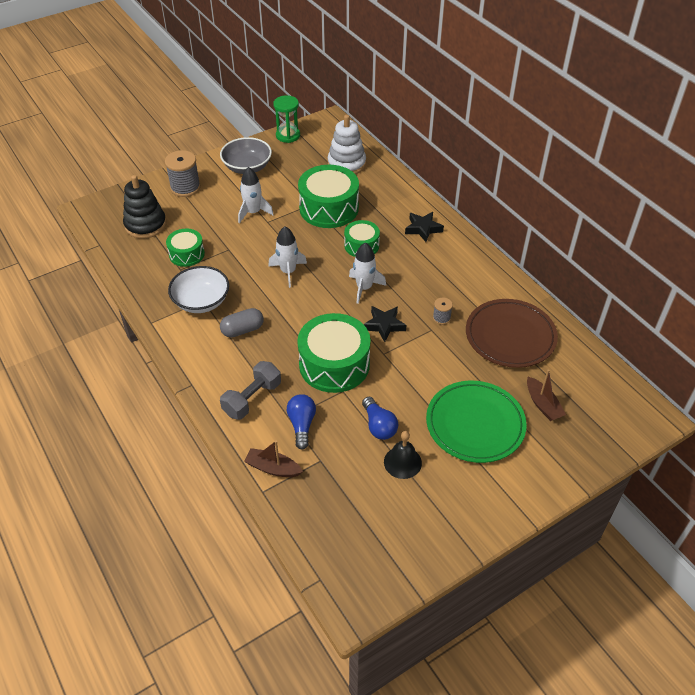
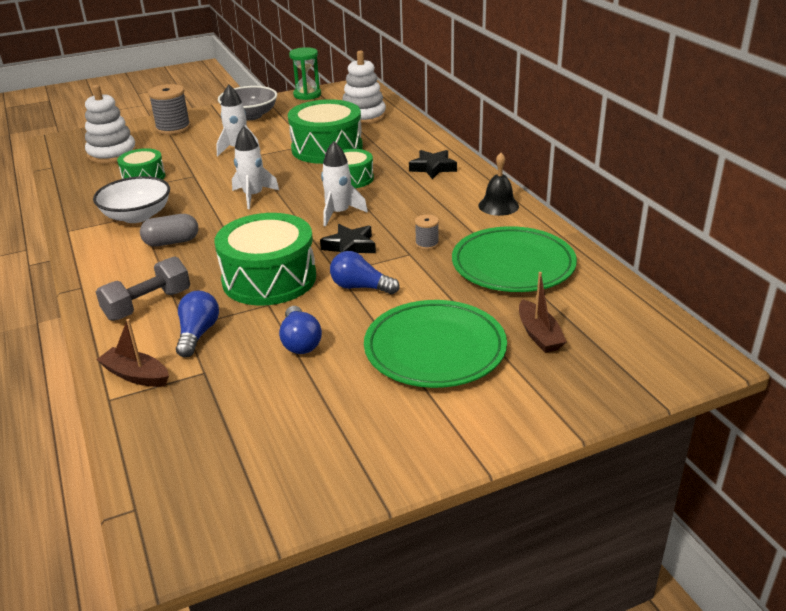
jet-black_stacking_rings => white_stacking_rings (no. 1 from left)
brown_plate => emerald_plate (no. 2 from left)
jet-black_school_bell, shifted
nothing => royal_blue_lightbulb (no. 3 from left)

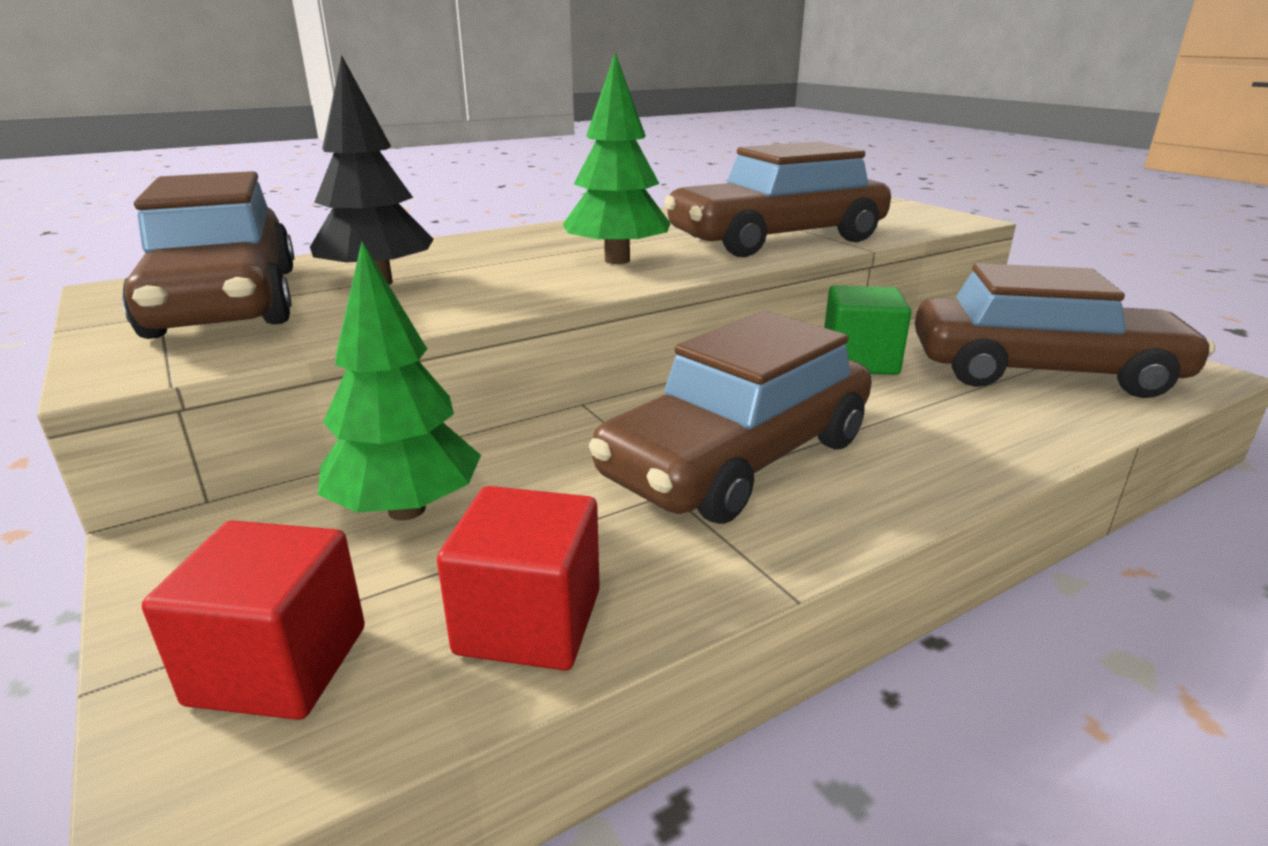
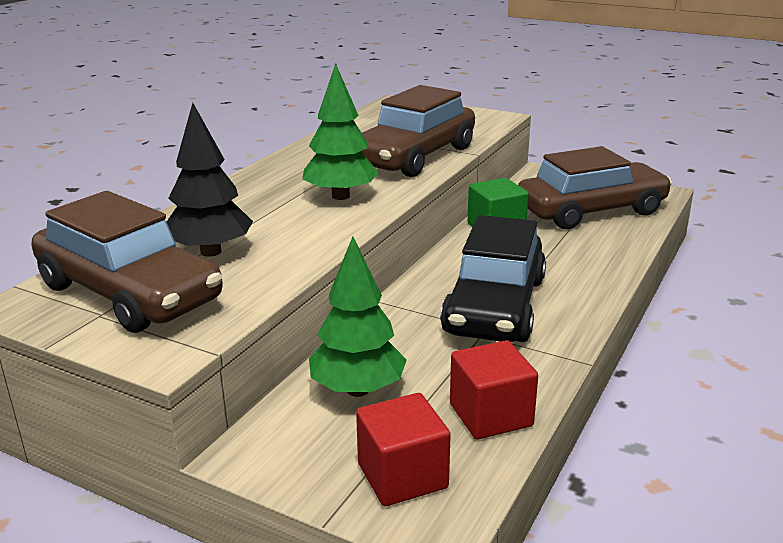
brown_car (no. 2 from left) => jet-black_car

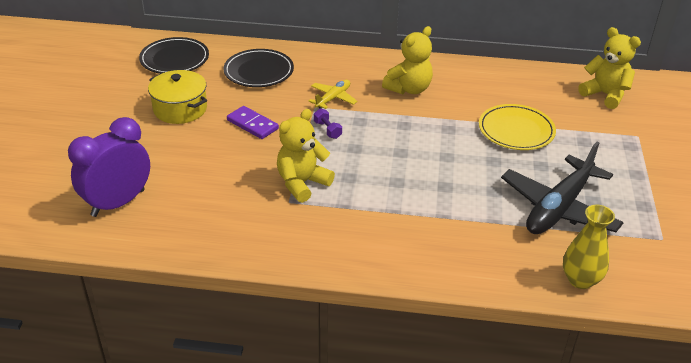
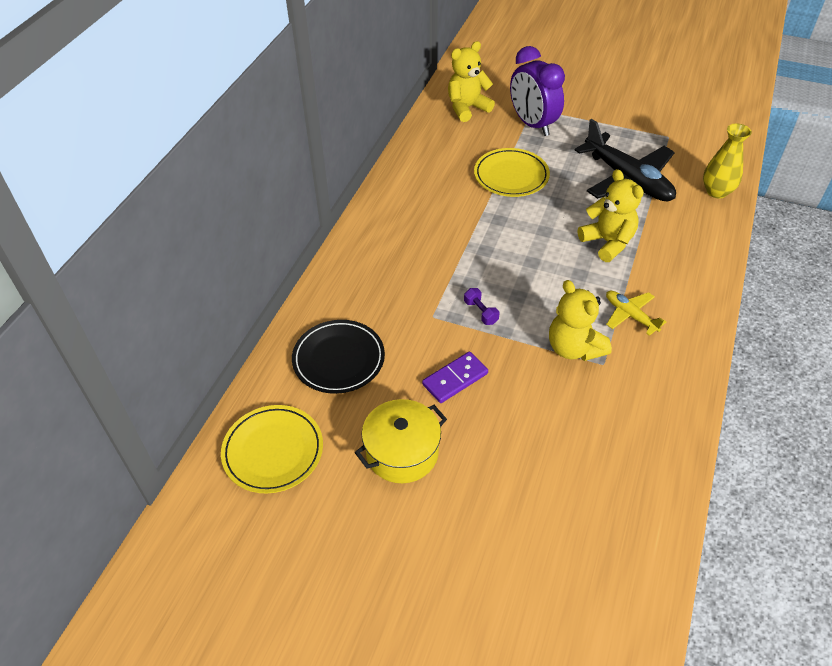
yellow_teddy (no. 2 from left in the first image) => yellow_teddy (no. 3 from left), shifted
jet-black_plate (no. 1 from left) => yellow_plate (no. 1 from left)
yellow_toy_plane, shifted
purple_hand_weight, 75 degrees clockwise
purple_clock, shifted

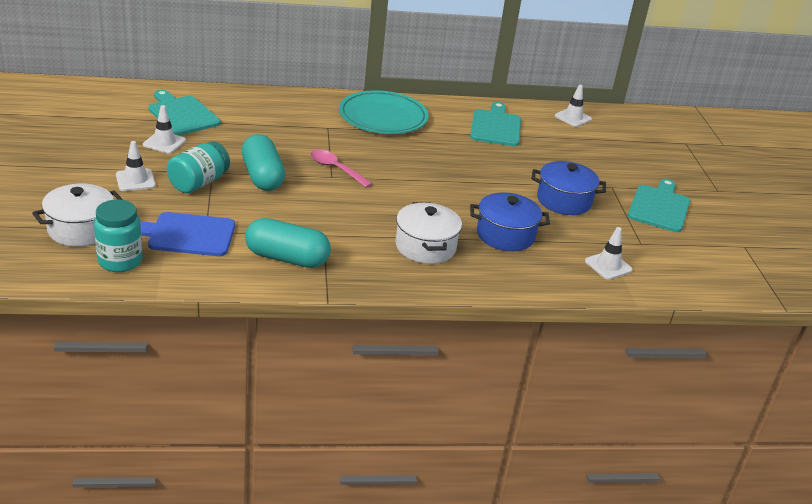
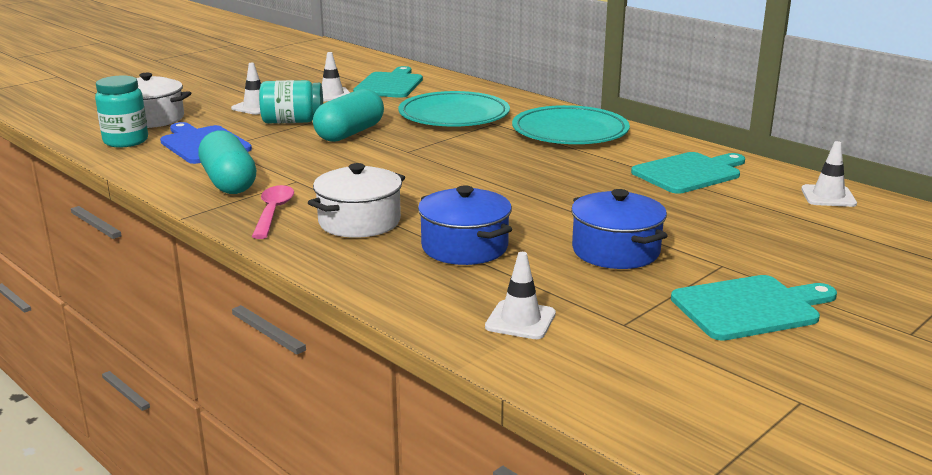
rosy_tablespoon, shifted
nothing => turquoise_plate (no. 1 from left)

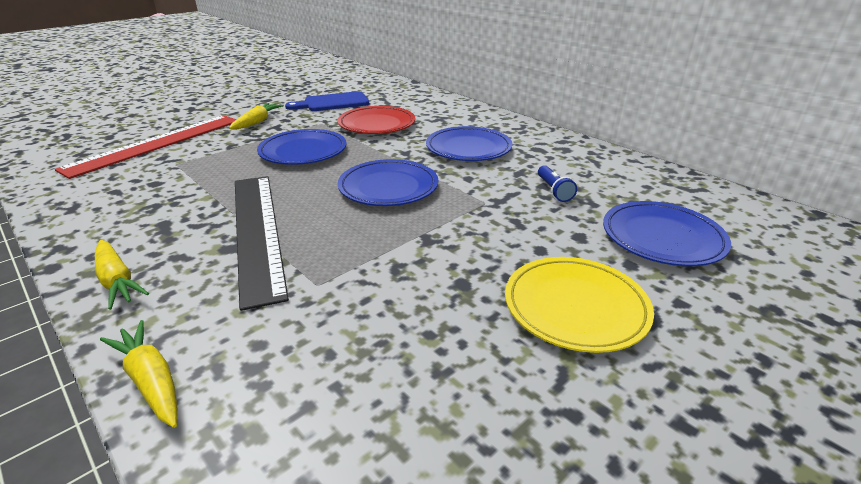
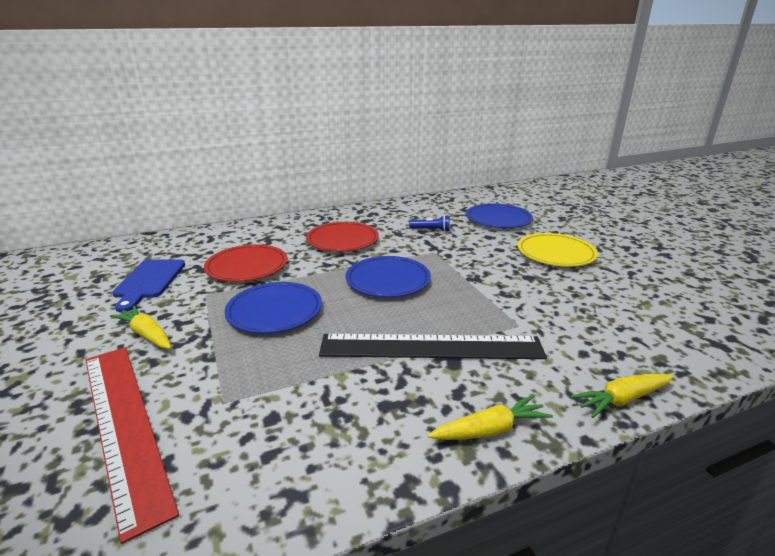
royal_blue_plate (no. 3 from left) => scarlet_plate (no. 2 from left)

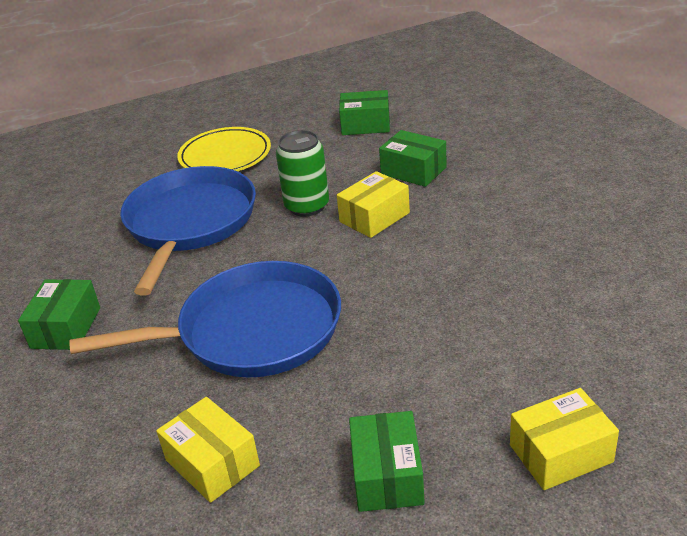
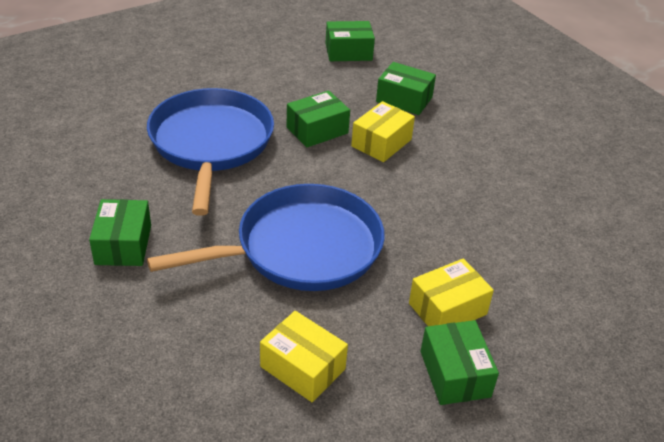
yellow_plate => nothing
emerald_tin => emerald_package (no. 2 from left)
yellow_package (no. 3 from left), shifted

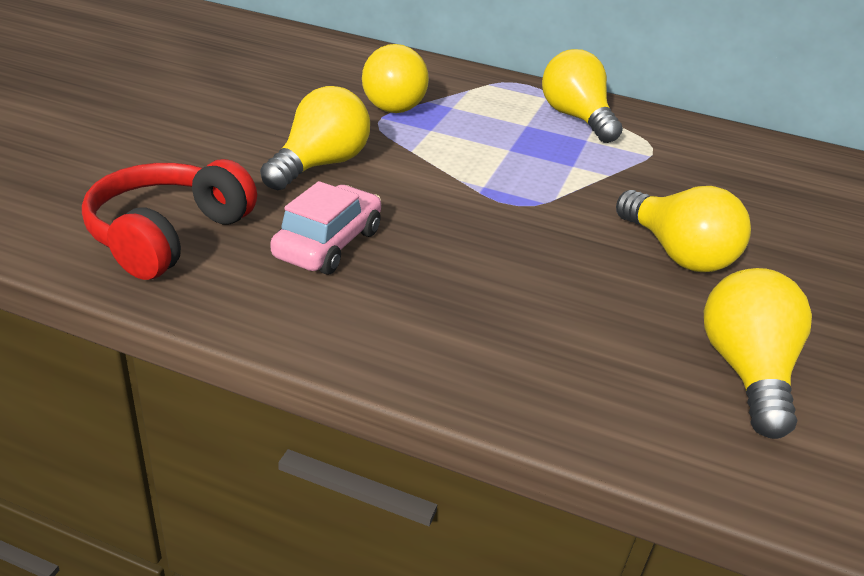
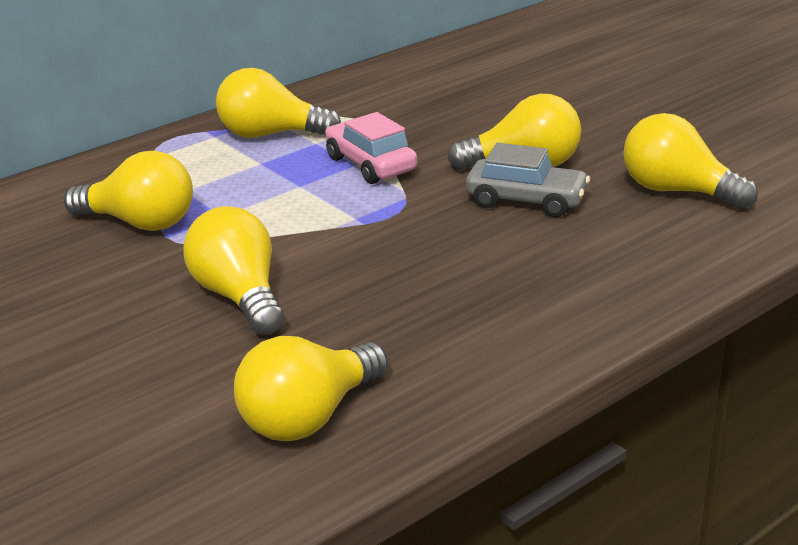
scarlet_headset => yellow_lightbulb (no. 4 from left)
rosy_car, shifted
nothing => gray_car

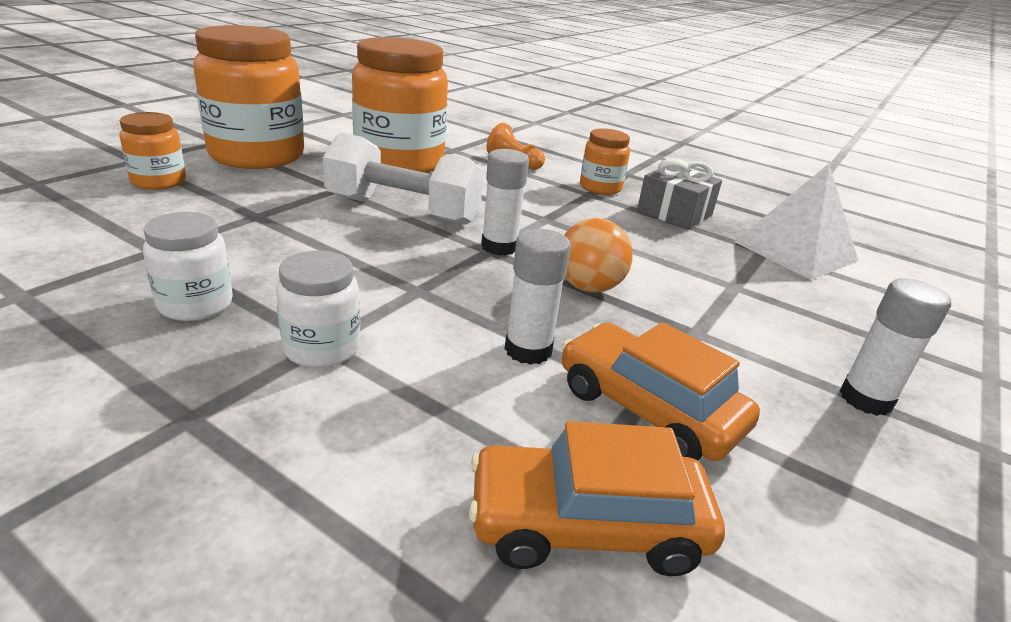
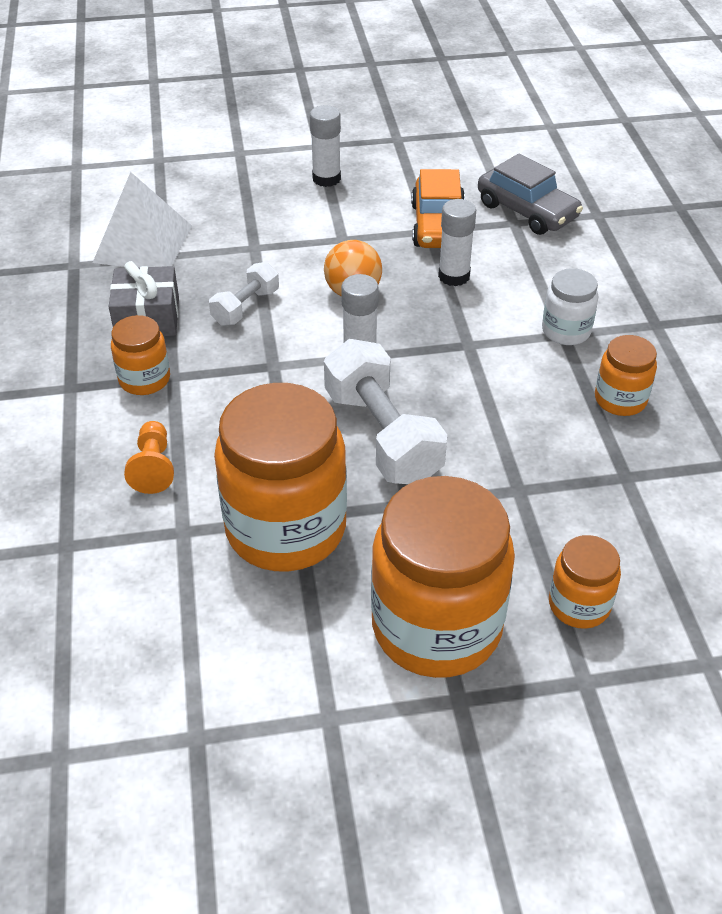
white_preserve_jar (no. 1 from left) => bright_orange_preserve_jar (no. 5 from left)
bright_orange_car (no. 1 from left) => gray_car
nothing => white_hand_weight (no. 1 from left)

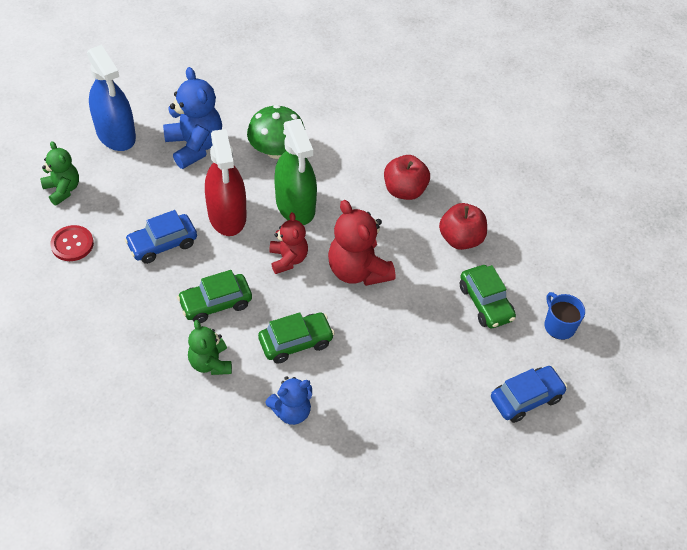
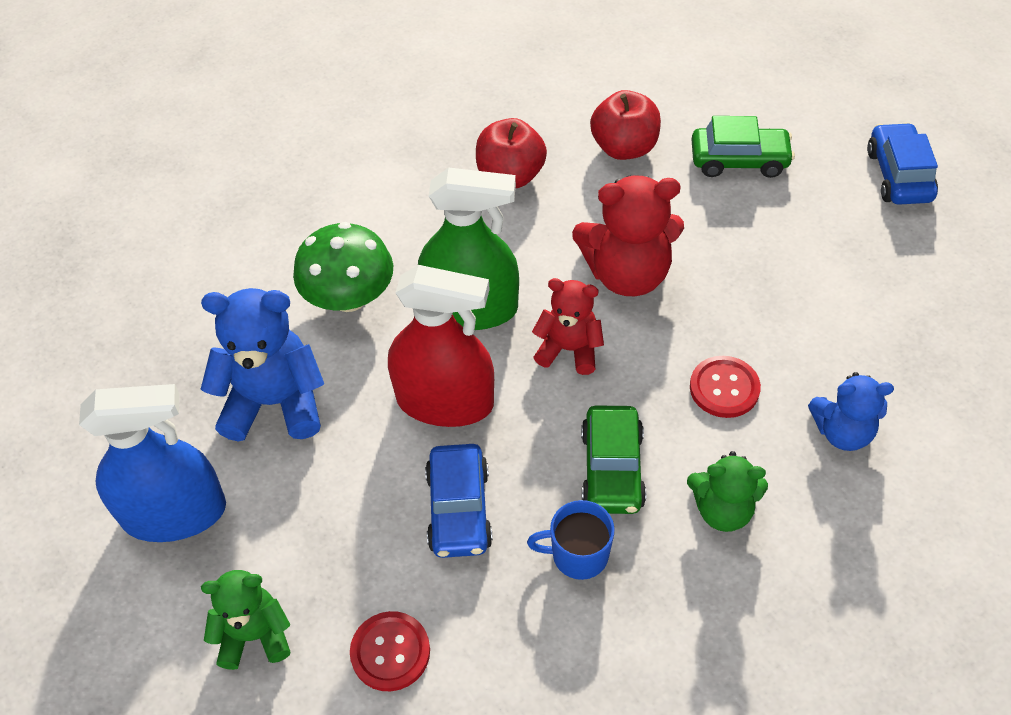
royal_blue_mug, shifted
emerald_car (no. 2 from left) => scarlet_button (no. 2 from left)
royal_blue_teddy (no. 2 from left), 90 degrees clockwise

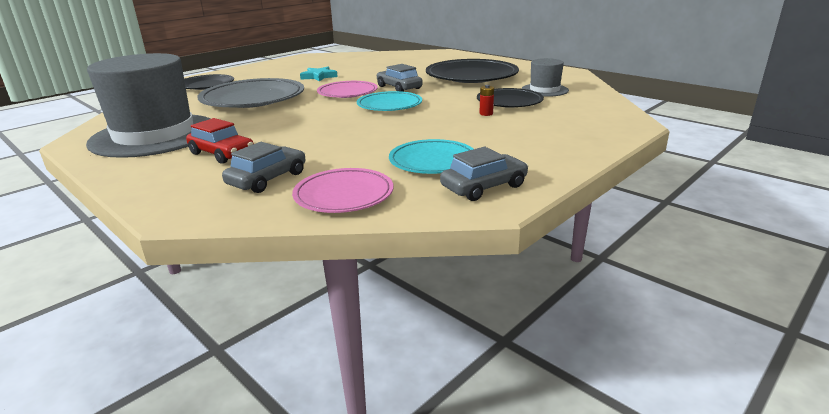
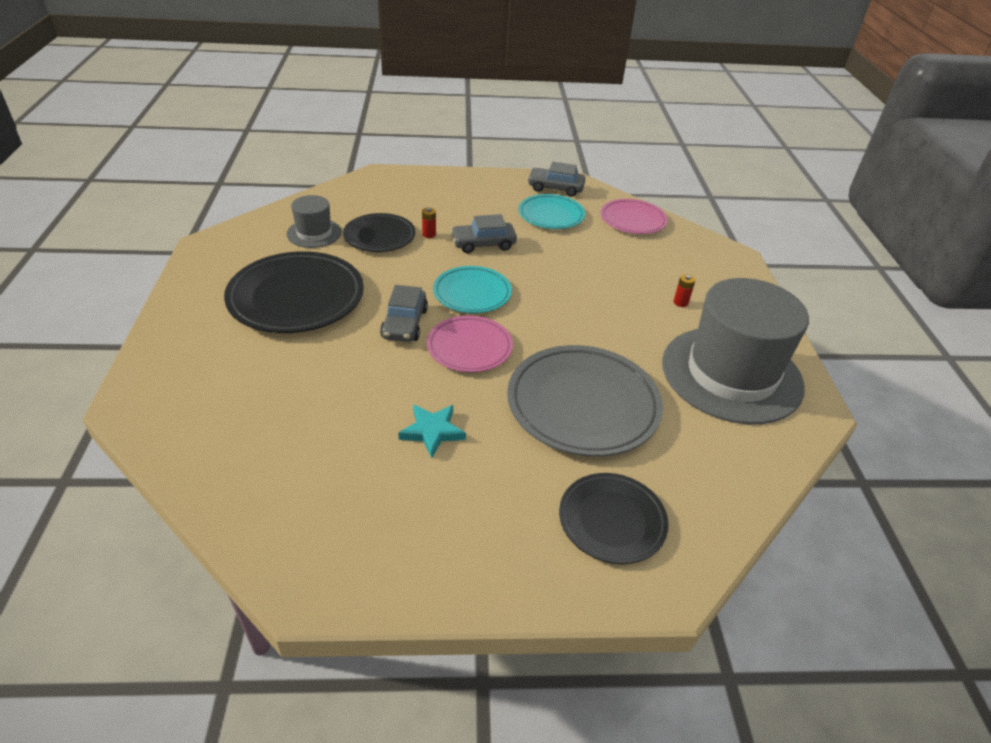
scarlet_car => scarlet_battery (no. 2 from left)
gray_car (no. 1 from left in the first image) => gray_car (no. 2 from left), shifted

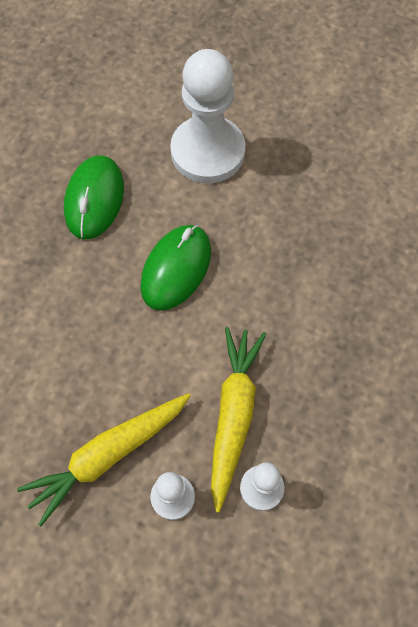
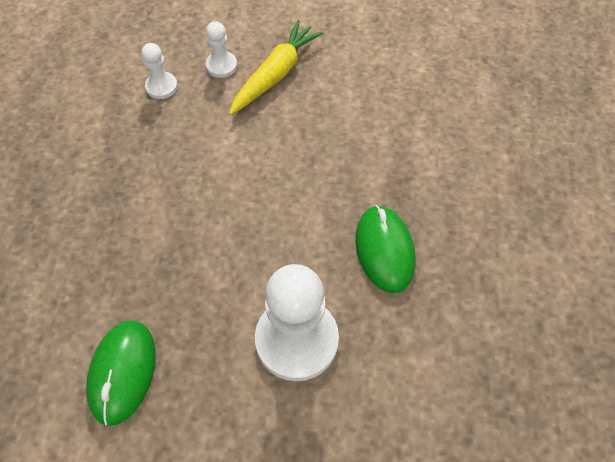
emerald_PC_mouse (no. 2 from left in the first image) => emerald_PC_mouse (no. 1 from left), shifted
yellow_toy_carrot (no. 2 from left) => nothing

